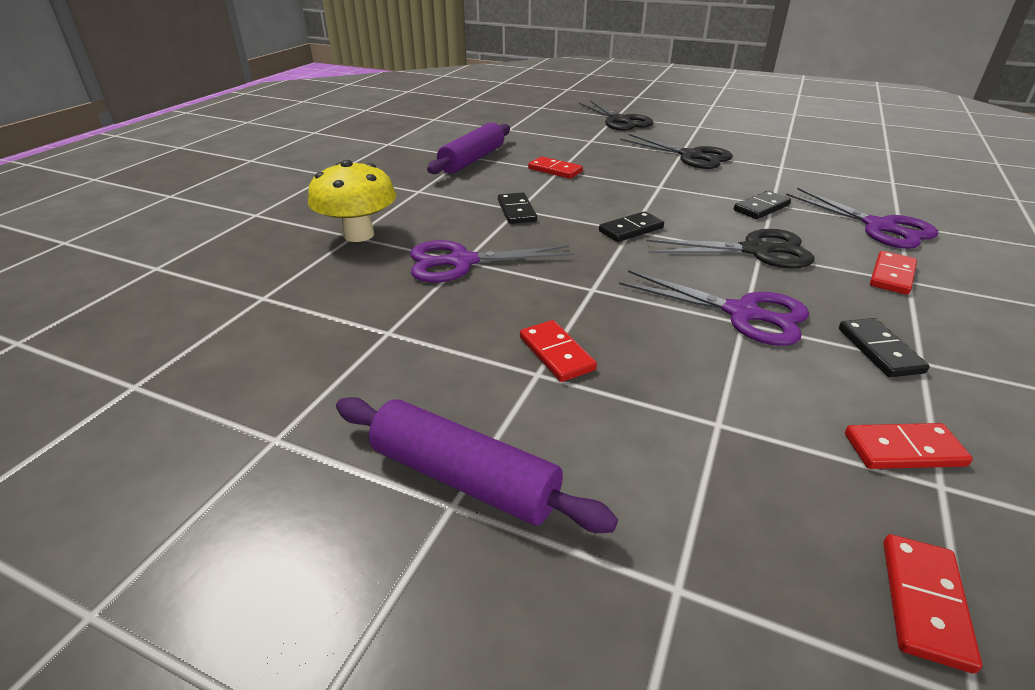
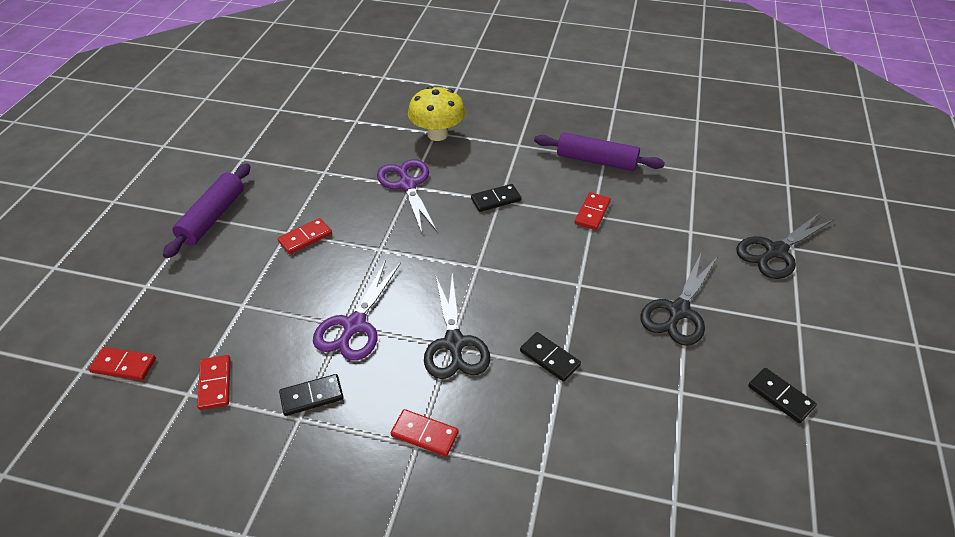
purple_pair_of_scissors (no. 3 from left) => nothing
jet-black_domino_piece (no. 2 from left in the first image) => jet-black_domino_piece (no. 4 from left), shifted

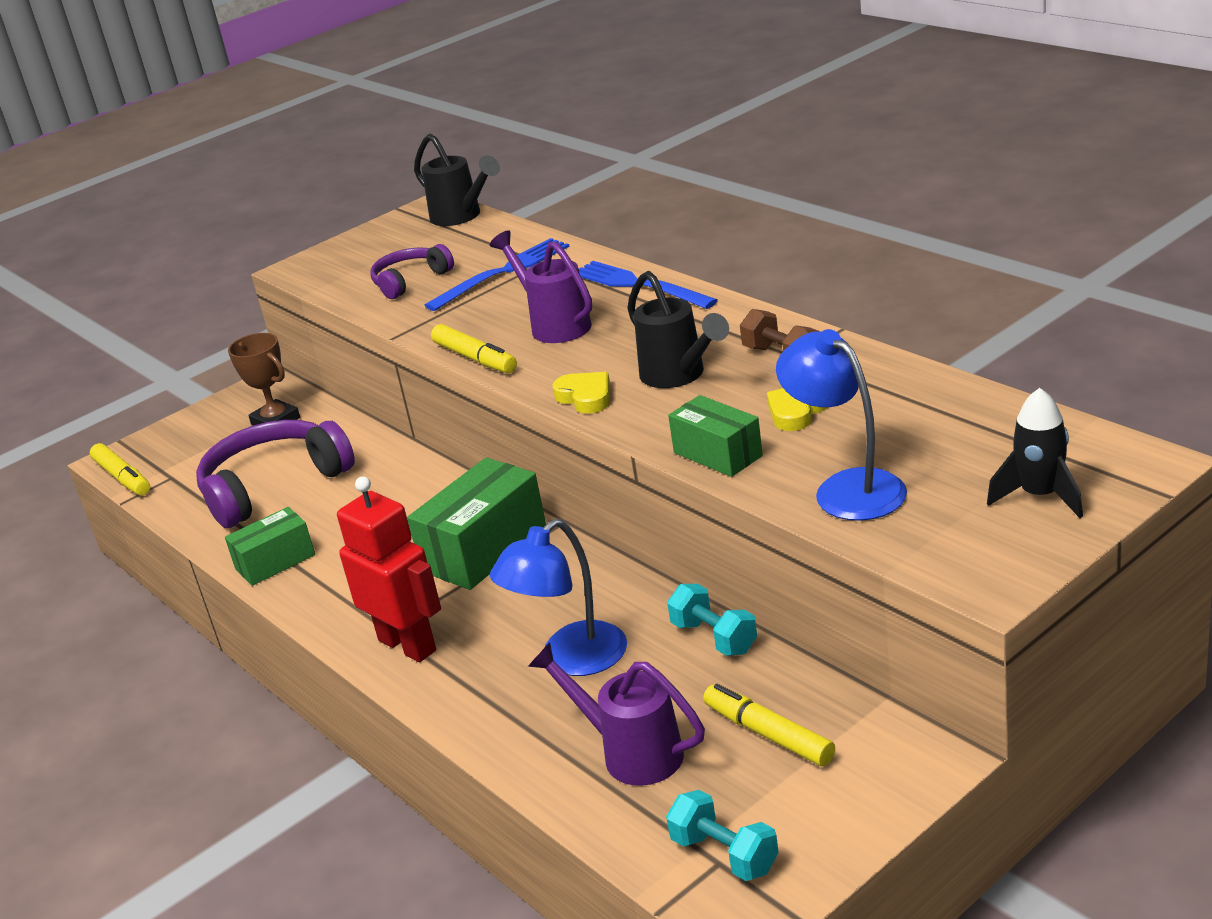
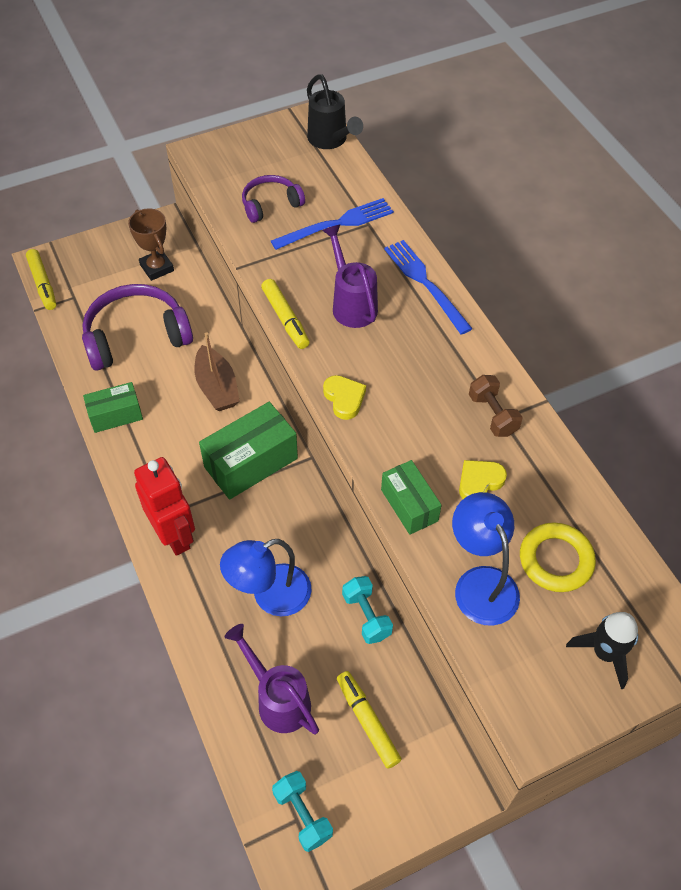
jet-black_sprinkling_can (no. 2 from left) => nothing
nothing => brown_boat
nothing => yellow_torus

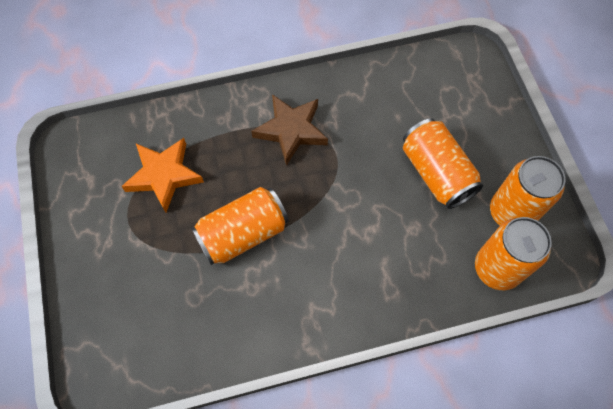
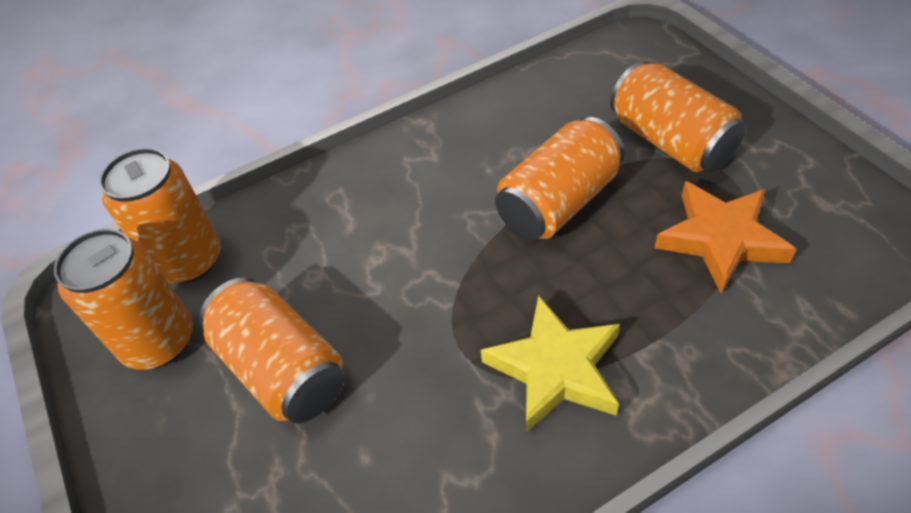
brown_five-pointed_star => yellow_five-pointed_star
nothing => bright_orange_tin (no. 5 from left)

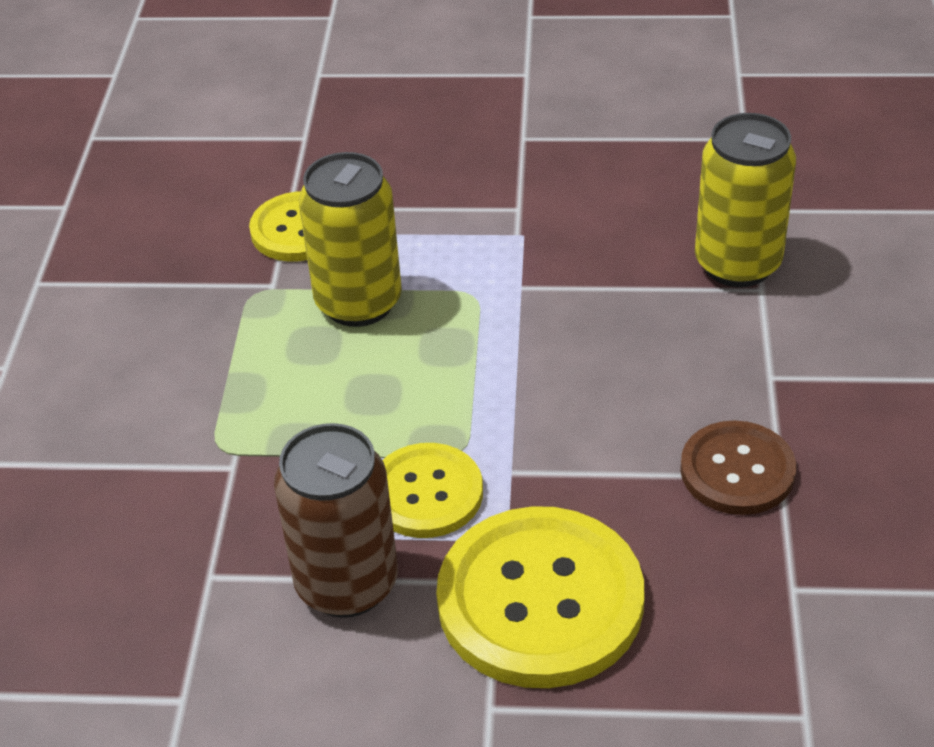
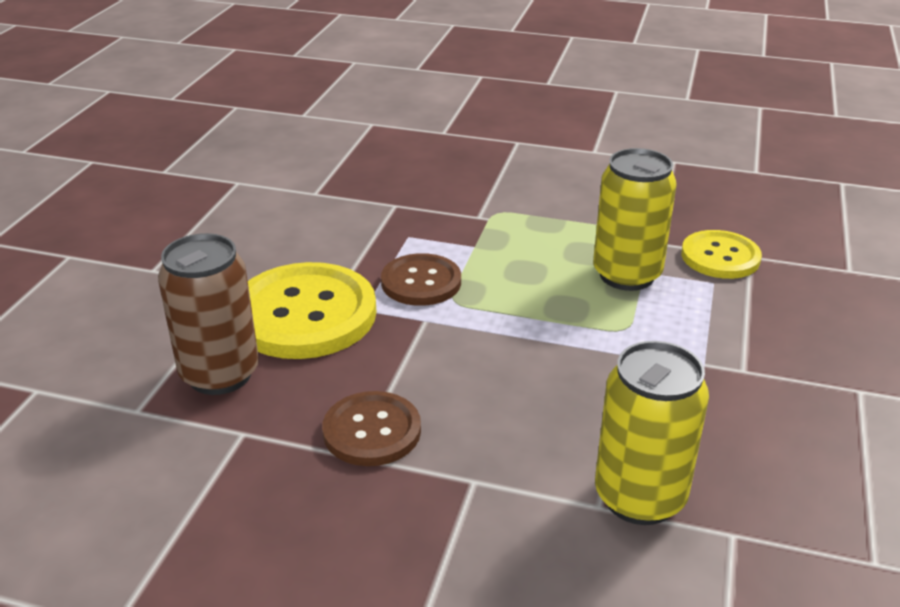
brown_tin, shifted
yellow_button (no. 2 from left) => brown_button (no. 2 from left)

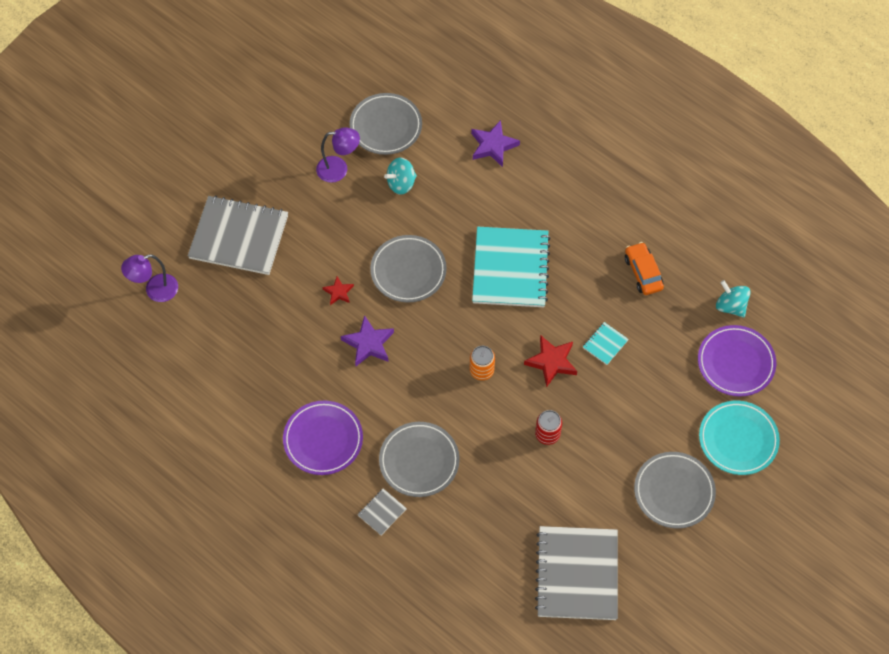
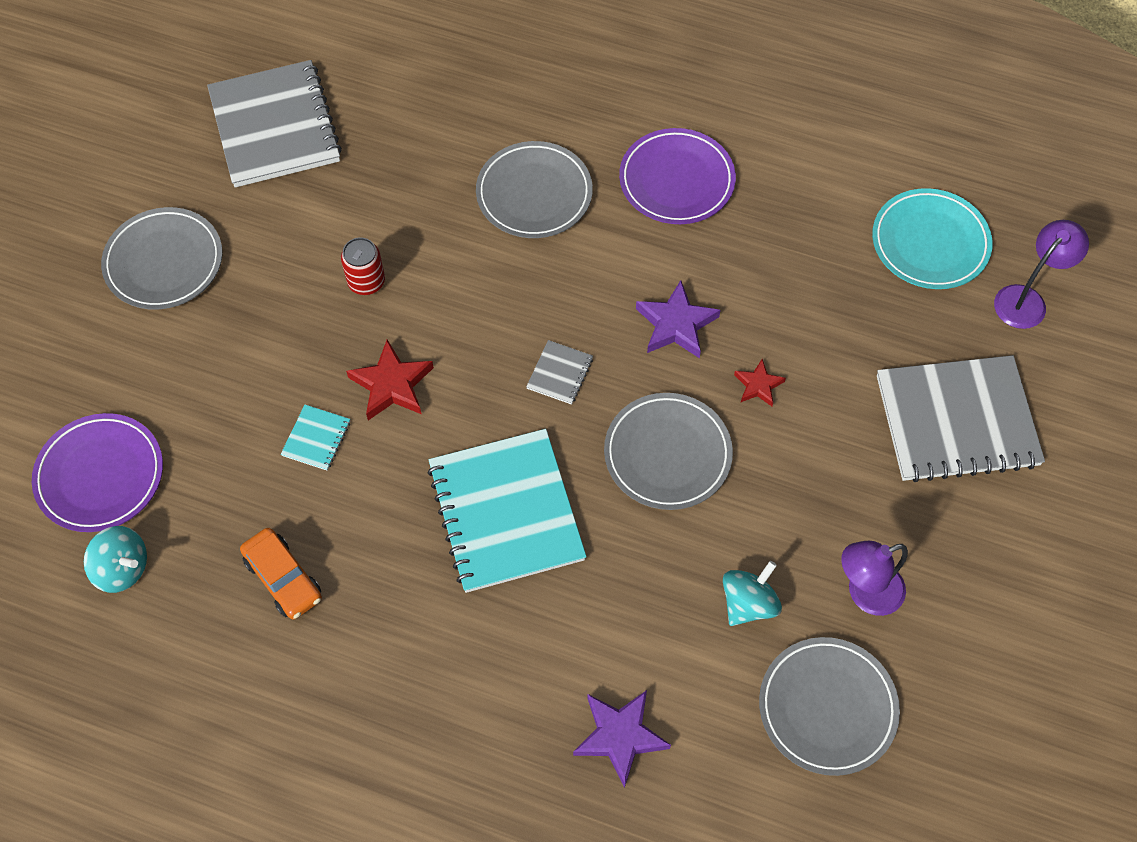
bright_orange_tin => nothing
turquoise_plate, shifted
gray_notepad (no. 2 from left), shifted

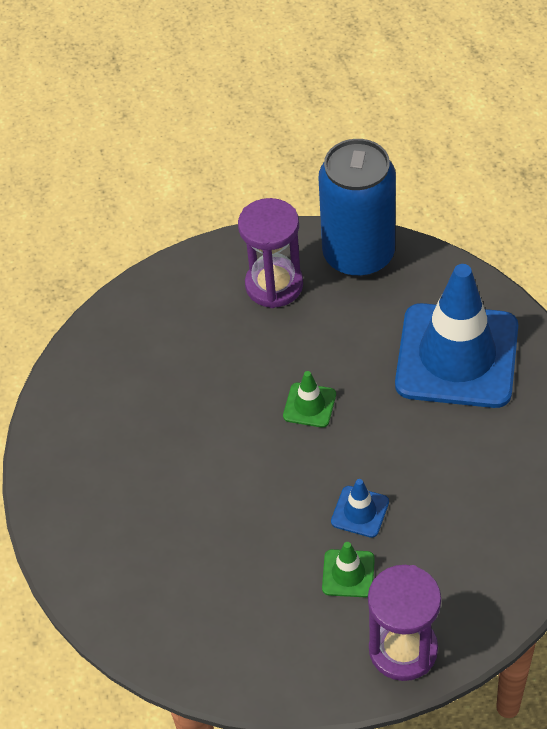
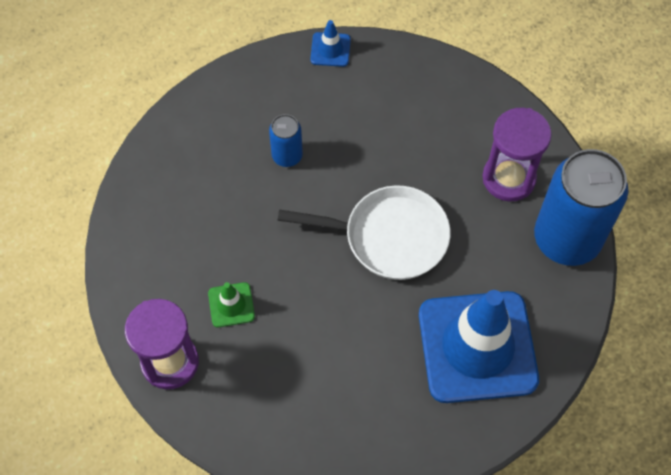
emerald_traffic_cone (no. 1 from left) => white_frying_pan
royal_blue_traffic_cone (no. 1 from left), shifted
nothing => royal_blue_tin (no. 1 from left)

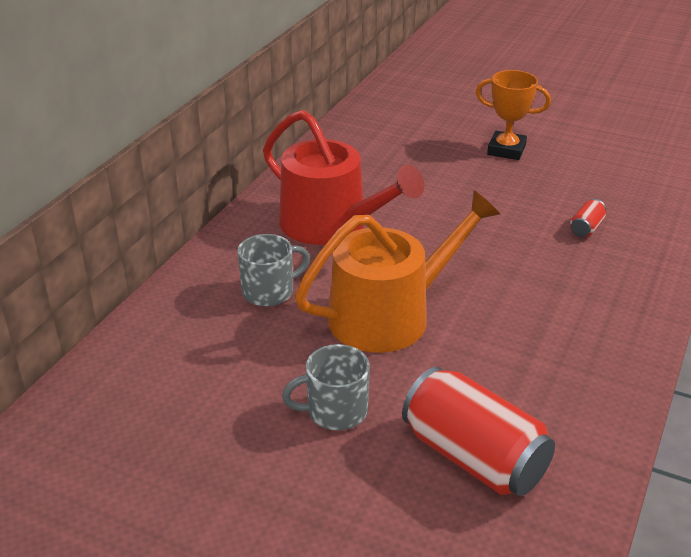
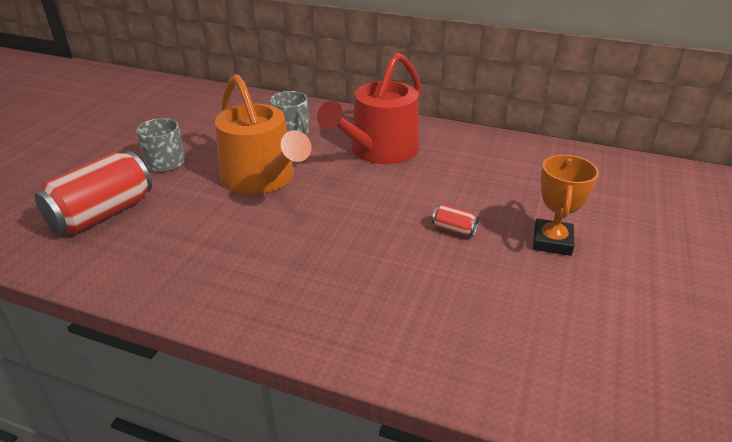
scarlet_tin (no. 2 from left), shifted

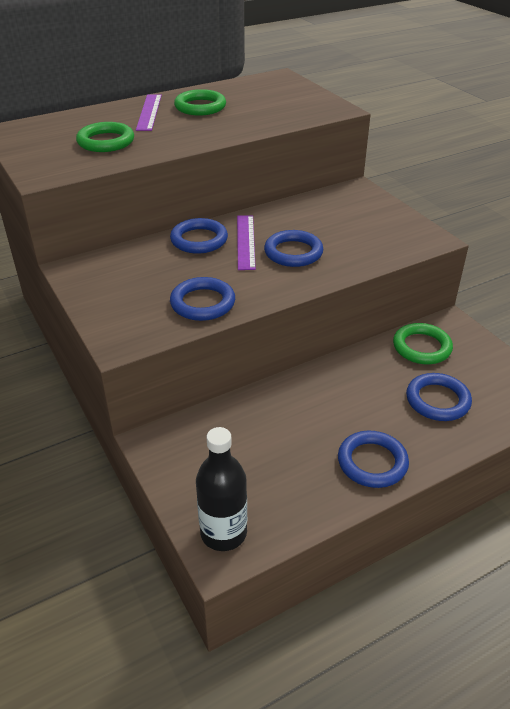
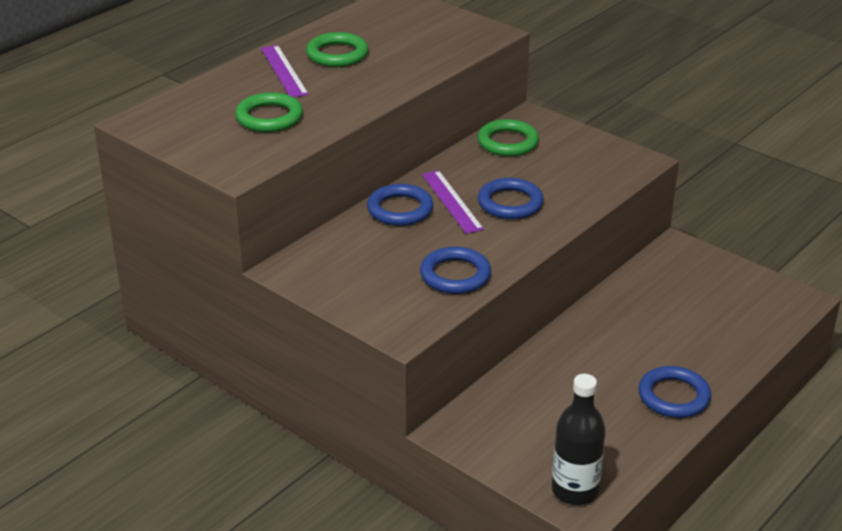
emerald_torus (no. 3 from left), shifted
royal_blue_torus (no. 5 from left) => nothing

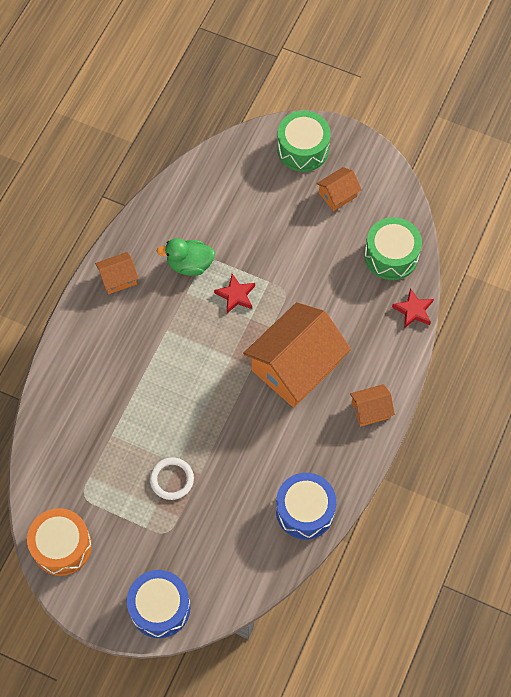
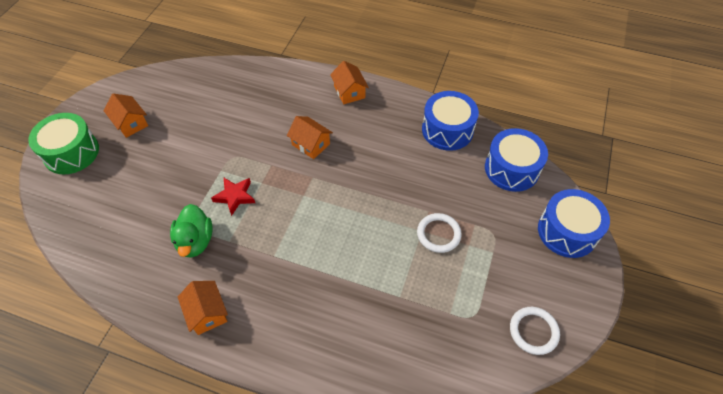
emerald_toy_drum (no. 2 from left) => nothing
scarlet_five-pointed_star (no. 2 from left) => nothing
bright_orange_toy_house (no. 2 from left in the first image) => bright_orange_toy_house (no. 3 from left), x0.46
bright_orange_toy_drum => white_torus (no. 2 from left)
nothing => royal_blue_toy_drum (no. 2 from left)

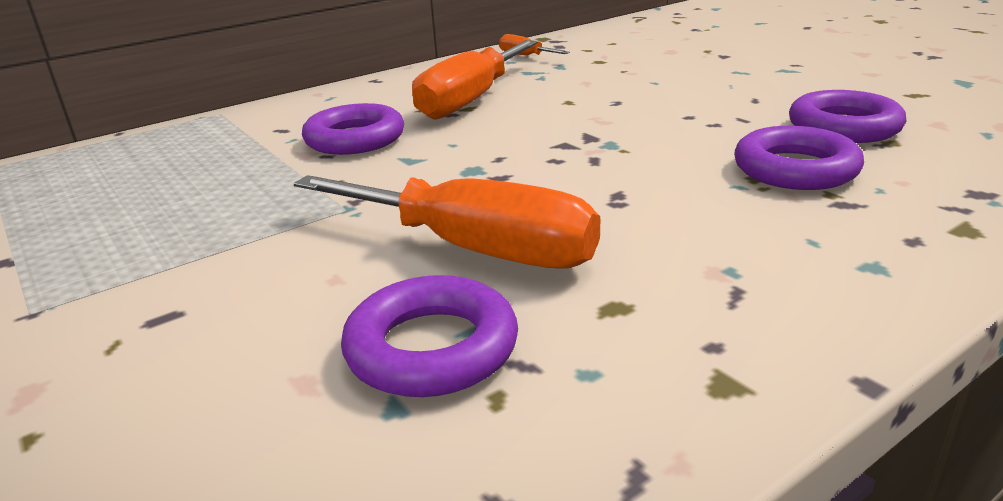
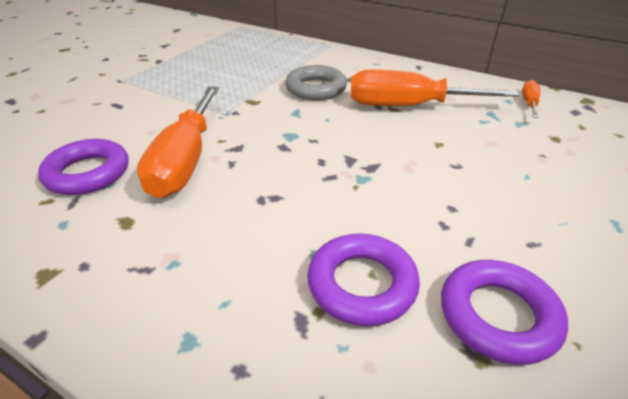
purple_torus (no. 1 from left) => gray_torus

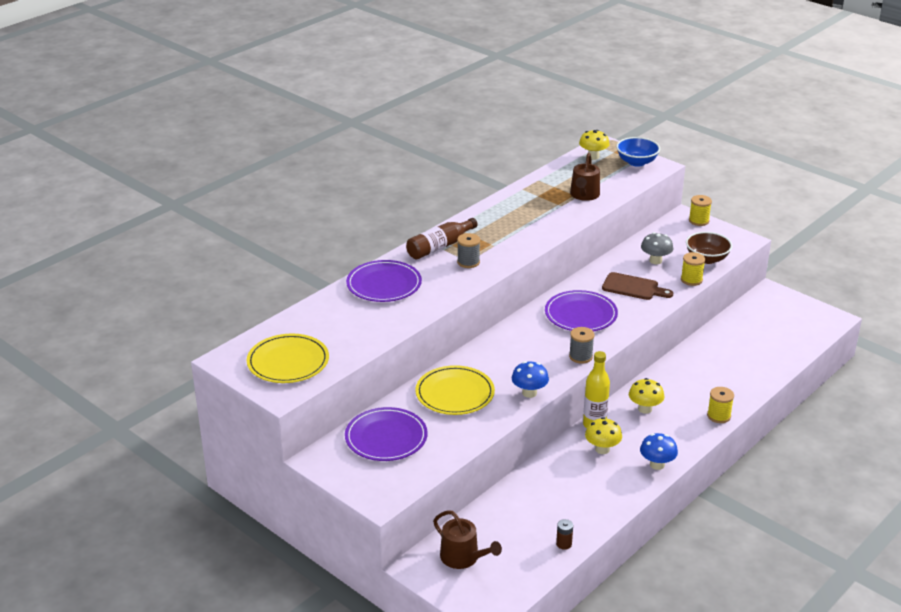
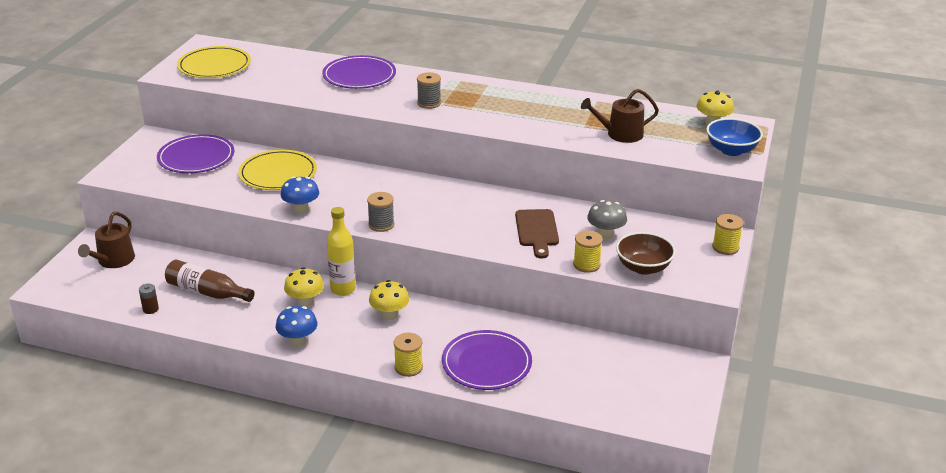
brown_drink_bottle, shifted
purple_plate (no. 3 from left), shifted

